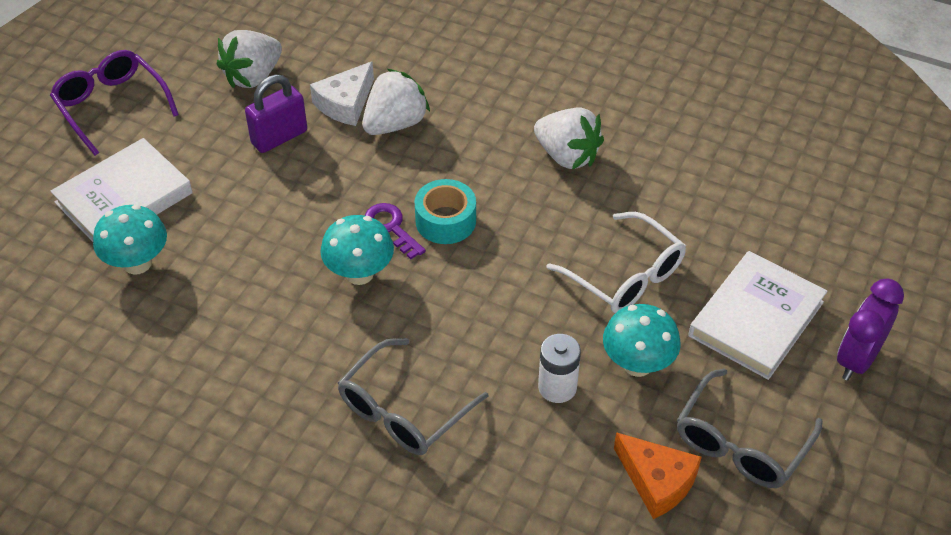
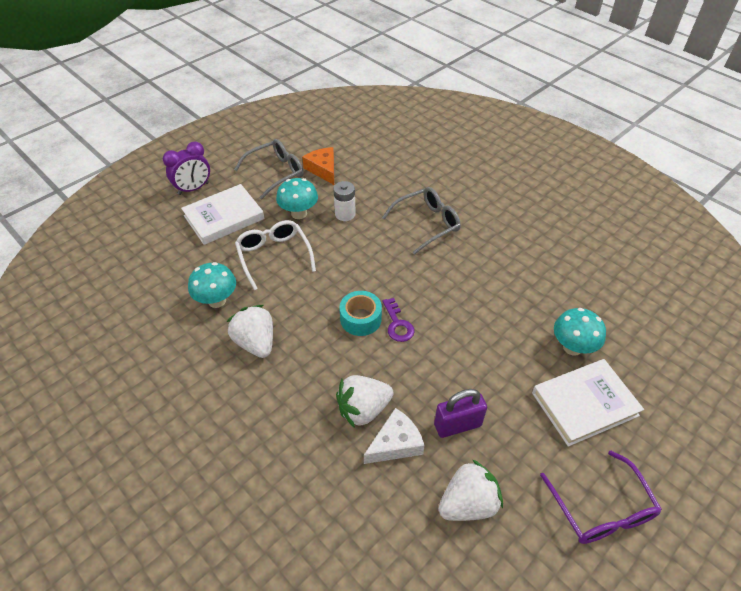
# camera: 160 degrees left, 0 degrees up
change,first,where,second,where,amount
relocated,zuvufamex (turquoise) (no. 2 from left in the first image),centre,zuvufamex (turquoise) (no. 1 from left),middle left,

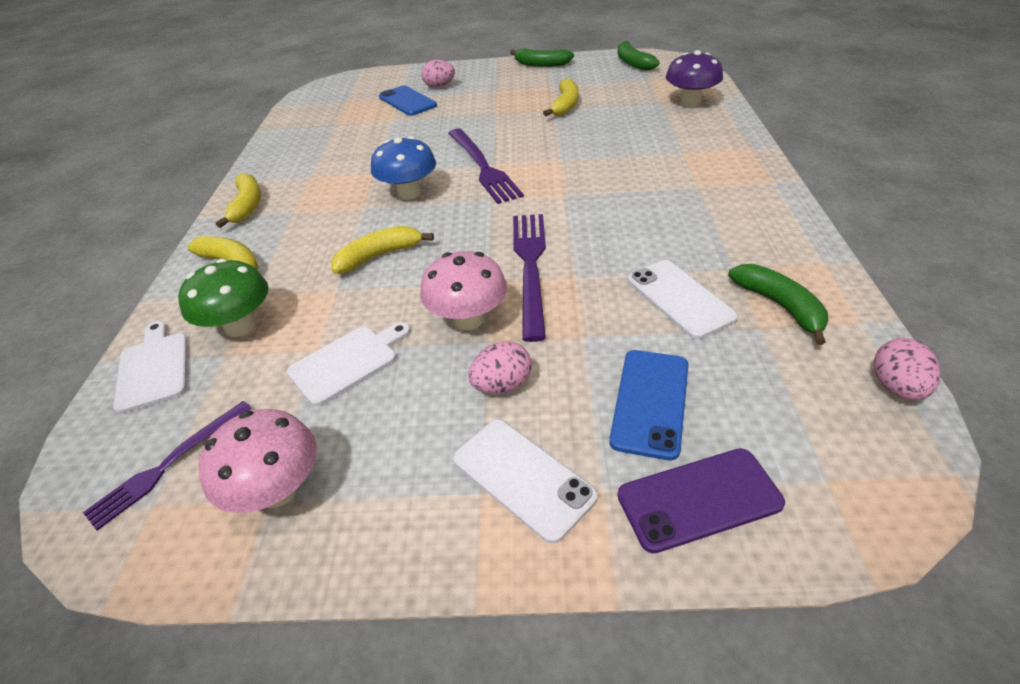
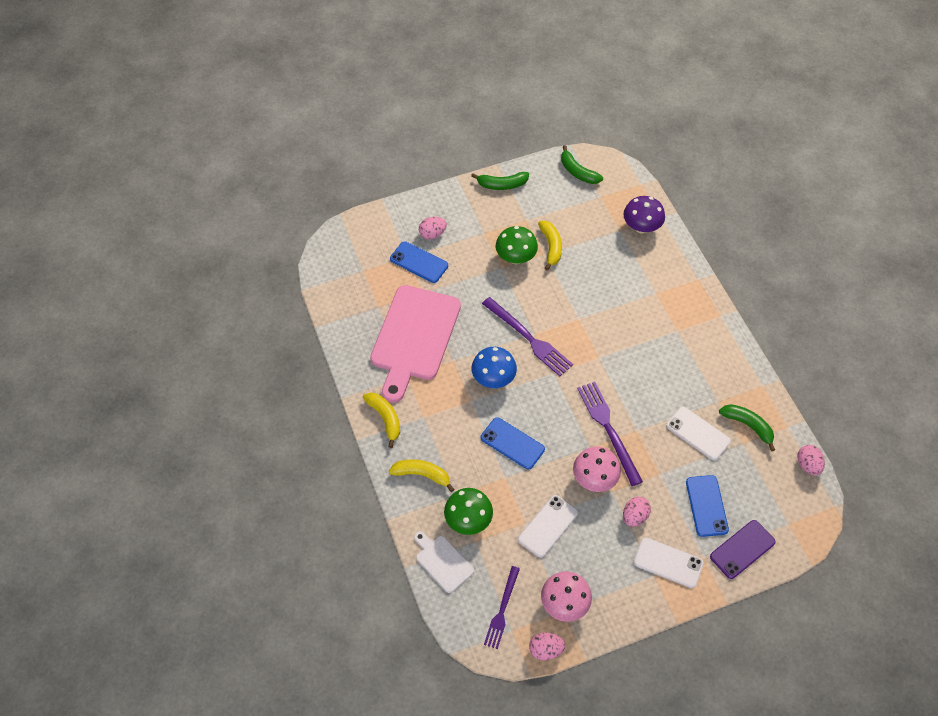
# camera: 25 degrees left, 15 degrees up
change,first,where,second,where,amount
appeared,,,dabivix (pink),centre,
exchanged,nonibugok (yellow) (no. 3 from left),centre,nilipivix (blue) (no. 2 from left),centre,
appeared,,,zuvufamex (green) (no. 2 from left),centre,
exchanged,dabivix (white) (no. 2 from left),centre,nilipivix (white) (no. 1 from left),bottom centre,
appeared,,,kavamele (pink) (no. 2 from left),bottom centre,

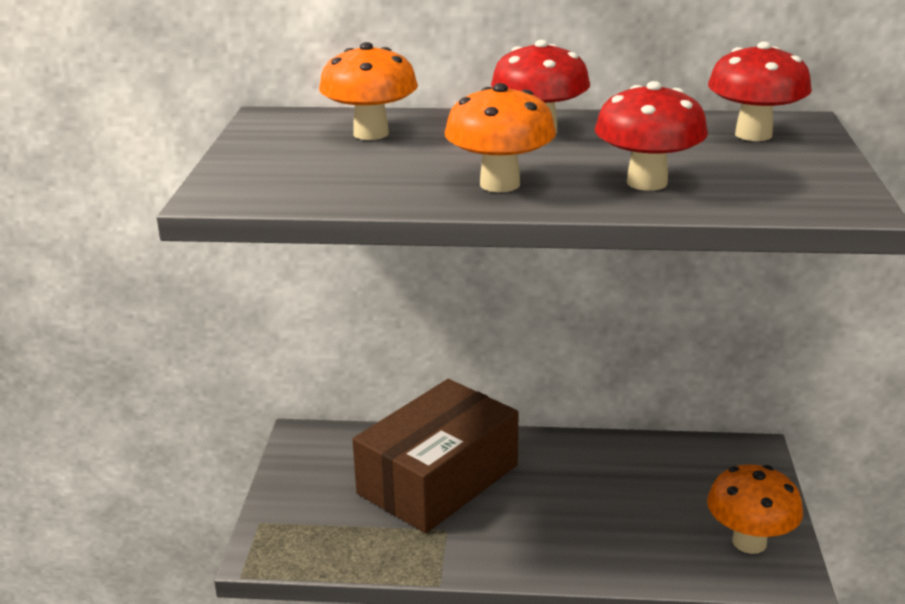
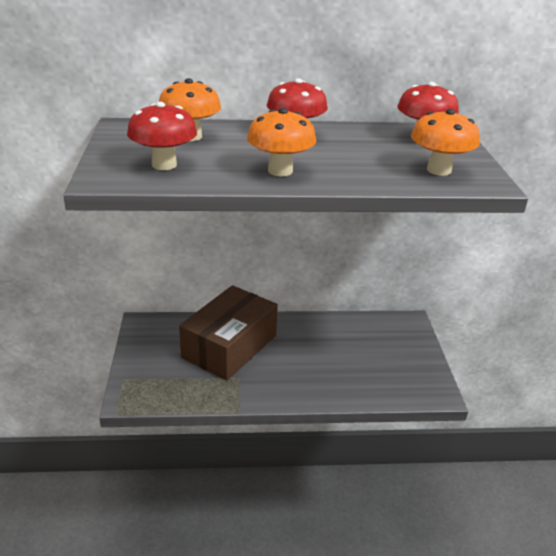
# camera: 10 degrees left, 5 degrees up
change,first,where,second,where,amount
relocated,zuvufamex (red) (no. 2 from left in the first image),top right,zuvufamex (red) (no. 1 from left),top left,
relocated,zuvufamex (orange) (no. 3 from left),bottom right,,top right,

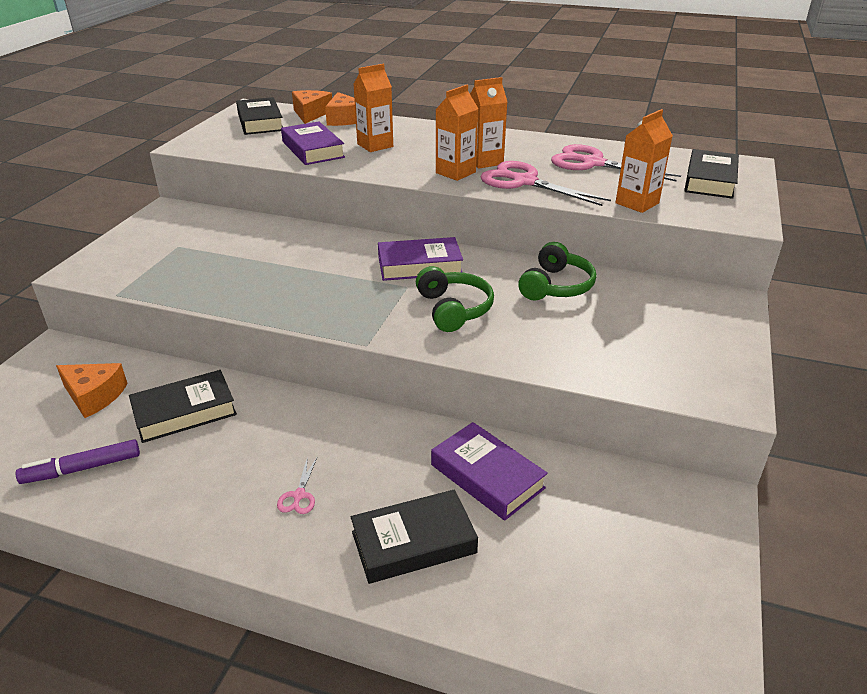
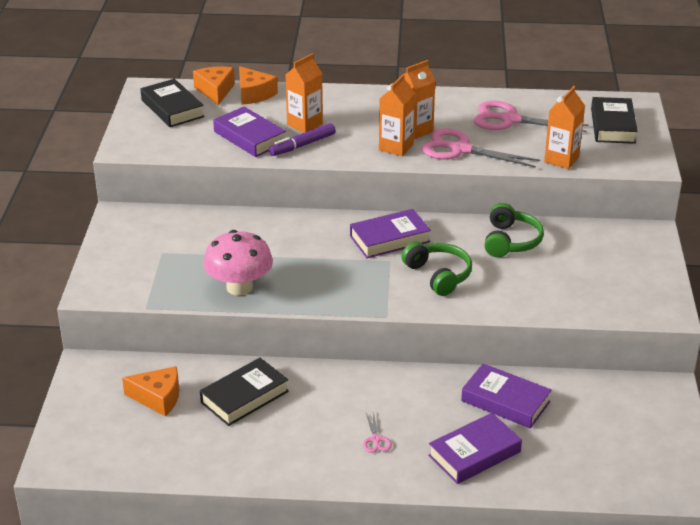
# camera: 15 degrees left, 0 degrees up
change,first,where,second,where,amount
appeared,,,zuvufamex (pink),centre,
relocated,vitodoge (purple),middle left,,top centre,
colour,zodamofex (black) (no. 3 from left),bottom centre,zodamofex (purple) (no. 3 from left),bottom right,

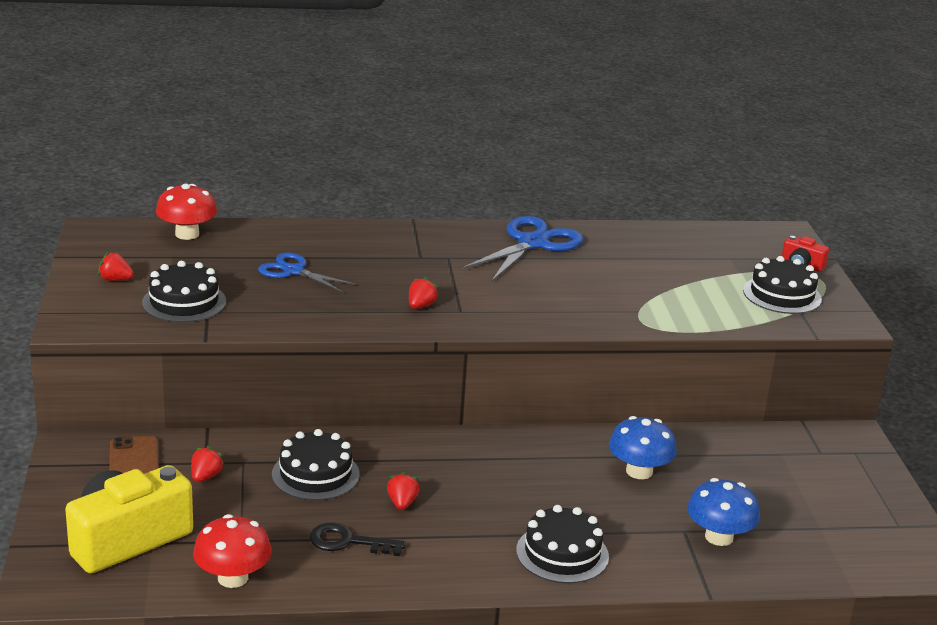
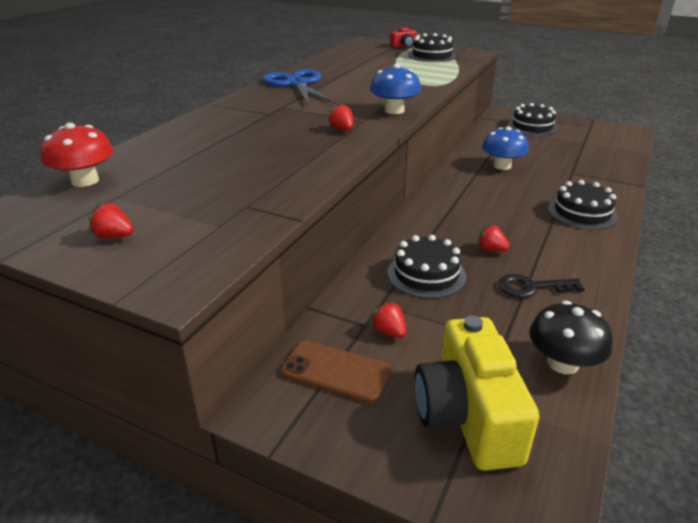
# camera: 55 degrees left, 5 degrees up
change,first,where,second,where,amount
spun,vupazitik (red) (no. 1 from left),middle left,,middle left,60 degrees clockwise
relocated,zuvufamex (blue) (no. 2 from left in the first image),bottom right,zuvufamex (blue) (no. 1 from left),top centre,
spun,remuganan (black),bottom centre,,middle right,45 degrees clockwise
relocated,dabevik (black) (no. 1 from left in the first image),middle left,dabevik (black) (no. 3 from left),top right,
colour,zuvufamex (red) (no. 2 from left),bottom left,zuvufamex (black),middle right,
missing,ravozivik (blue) (no. 1 from left),middle left,,,

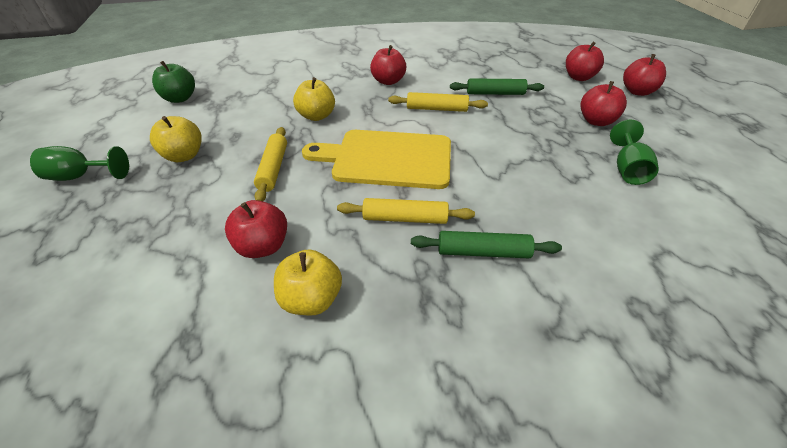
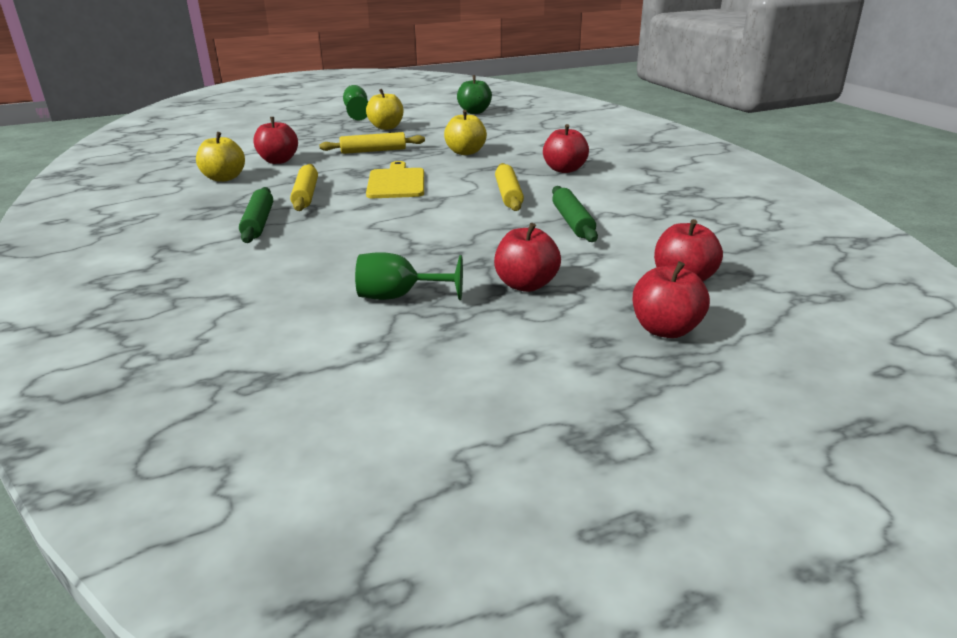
# camera: 80 degrees right, 15 degrees down
change,first,where,second,where,amount
size,dabivix (yellow),centre,,top centre,x0.65

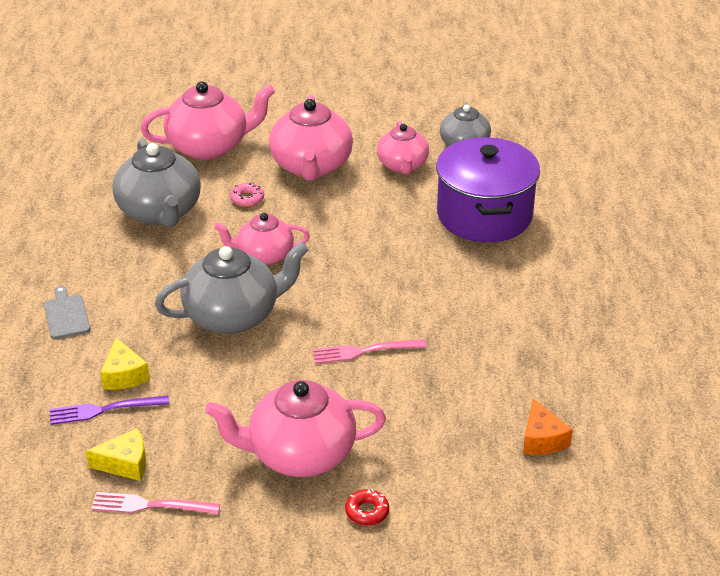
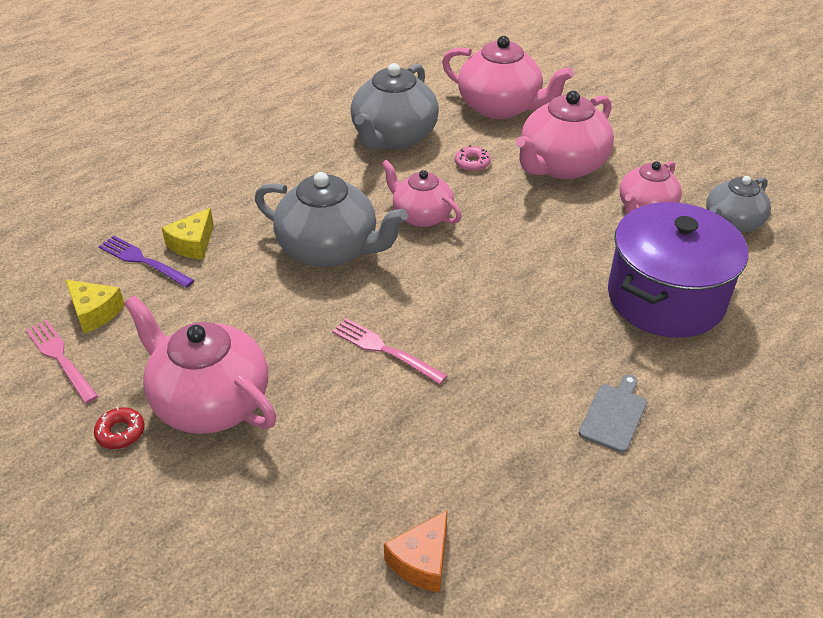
# camera: 45 degrees right, 5 degrees up
change,first,where,second,where,amount
relocated,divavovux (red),bottom centre,,bottom left,
relocated,dabivix (grey),middle left,,bottom right,

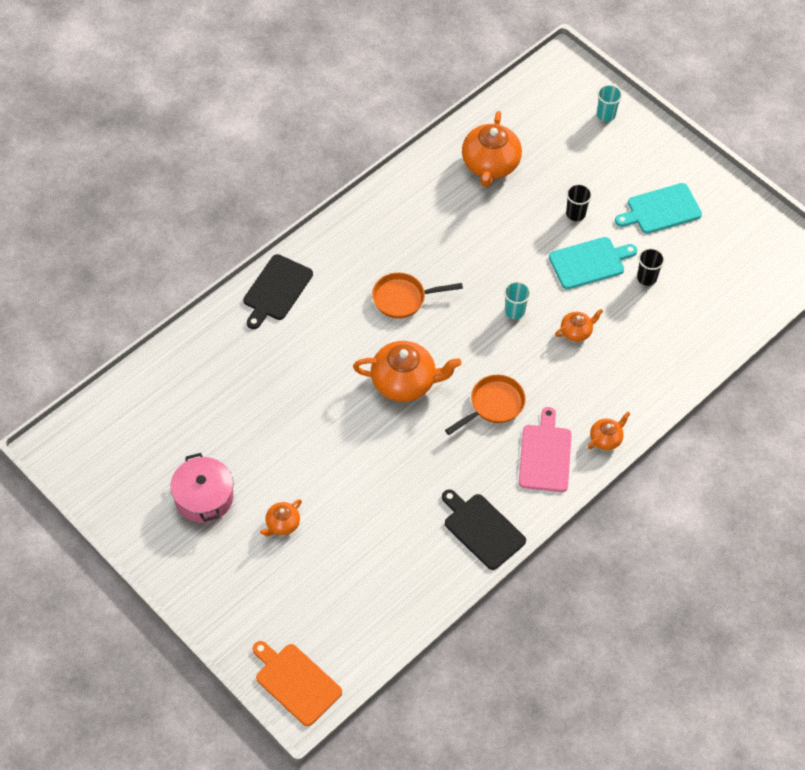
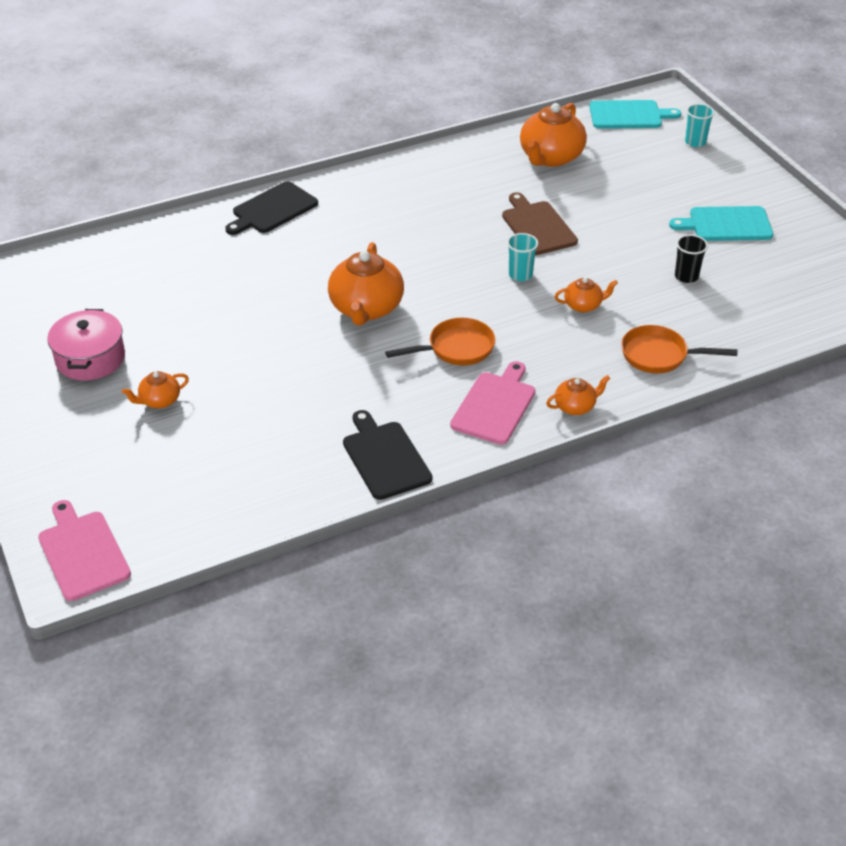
# camera: 20 degrees right, 15 degrees down
change,first,where,second,where,amount
colour,dabivix (orange),bottom centre,dabivix (pink) (no. 1 from left),middle left,
spun,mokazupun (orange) (no. 2 from left),centre,,centre,75 degrees clockwise
appeared,,,dabivix (brown),top centre,
relocated,dabivix (turquoise) (no. 1 from left),middle right,,top right,
relocated,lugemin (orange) (no. 1 from left in the first image),centre,lugemin (orange) (no. 2 from left),middle right,
missing,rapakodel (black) (no. 1 from left),top right,,,

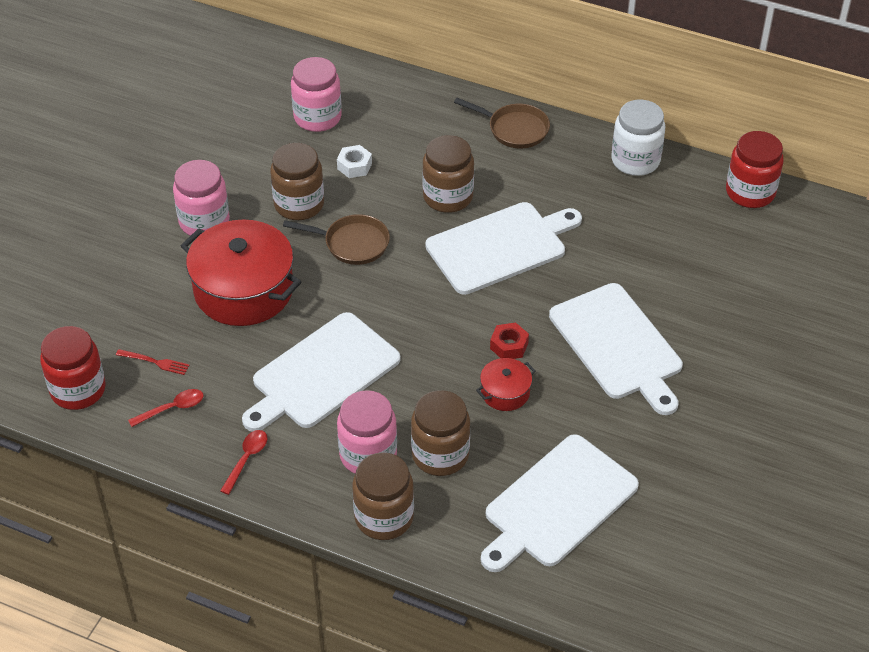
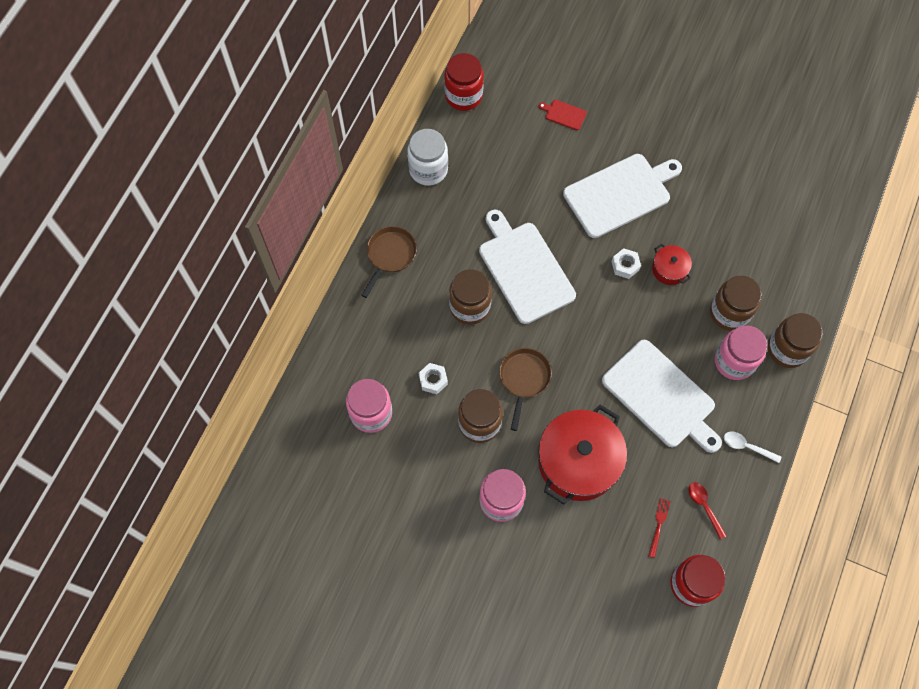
# camera: 90 degrees left, 20 degrees up
change,first,where,second,where,amount
appeared,,,dabivix (red),top centre,
colour,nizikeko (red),centre,nizikeko (white) (no. 2 from left),middle right,
colour,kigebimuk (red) (no. 2 from left),bottom left,kigebimuk (white),middle right,
missing,dabivix (white) (no. 3 from left),bottom centre,,,

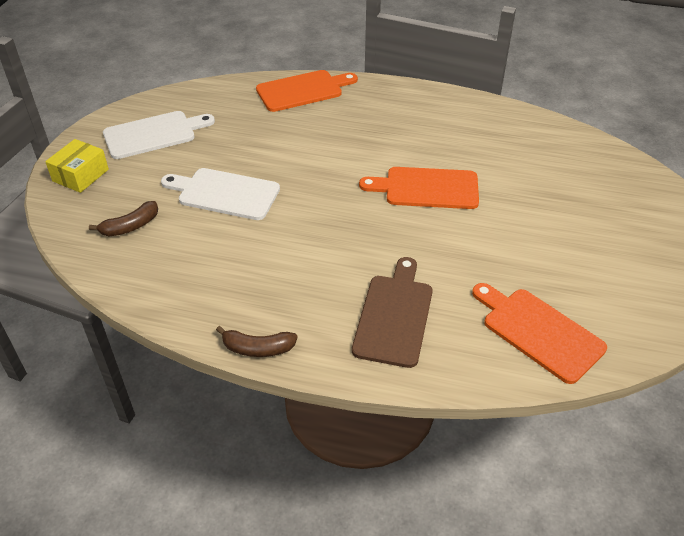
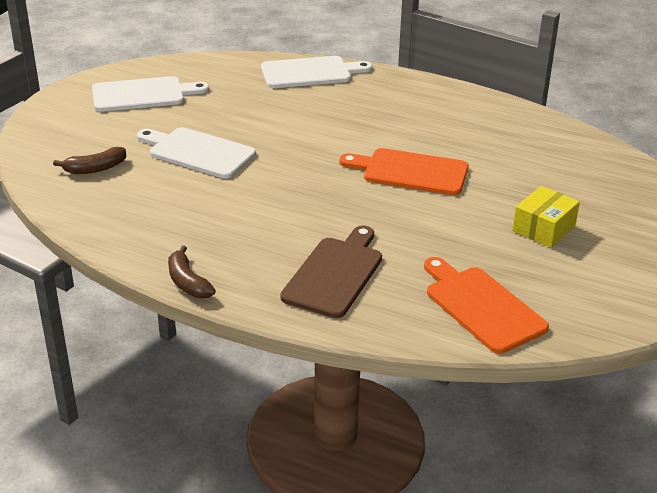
# camera: 10 degrees right, 10 degrees down
change,first,where,second,where,amount
spun,nonibugok (brown) (no. 2 from left),centre,,middle left,45 degrees clockwise
colour,dabivix (orange) (no. 1 from left),top centre,dabivix (white) (no. 3 from left),top centre,
relocated,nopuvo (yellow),top left,,middle right,

